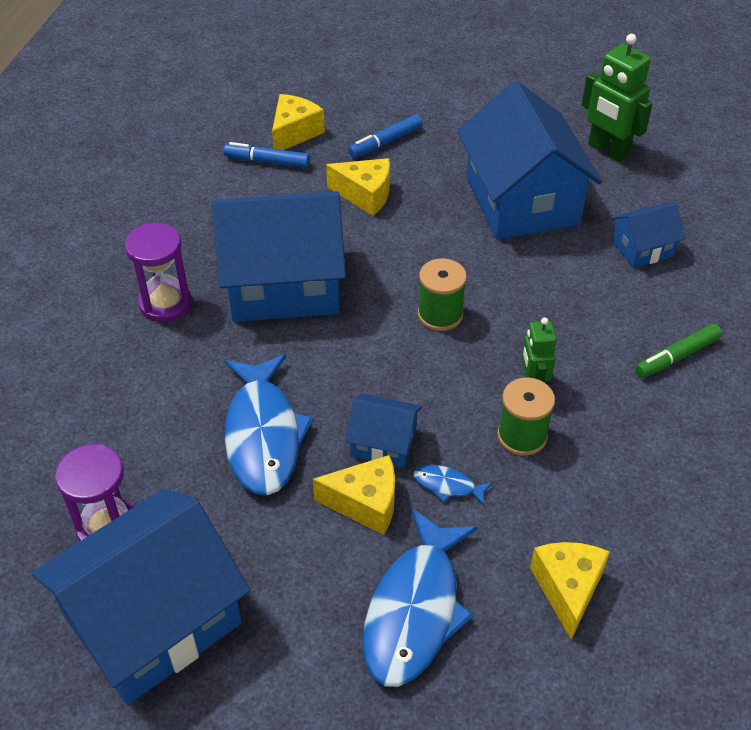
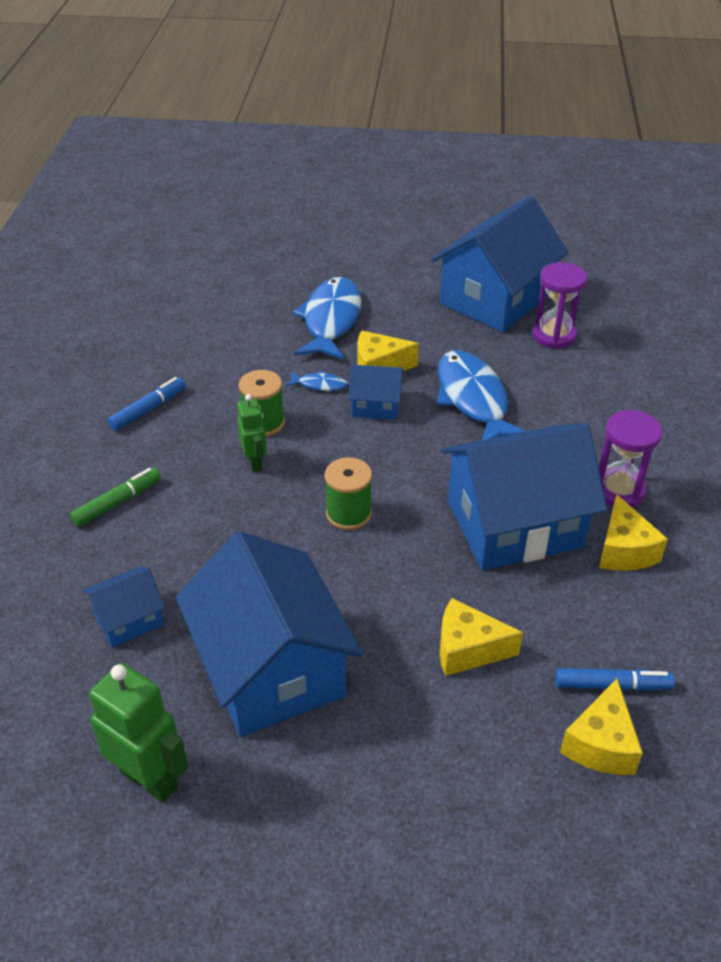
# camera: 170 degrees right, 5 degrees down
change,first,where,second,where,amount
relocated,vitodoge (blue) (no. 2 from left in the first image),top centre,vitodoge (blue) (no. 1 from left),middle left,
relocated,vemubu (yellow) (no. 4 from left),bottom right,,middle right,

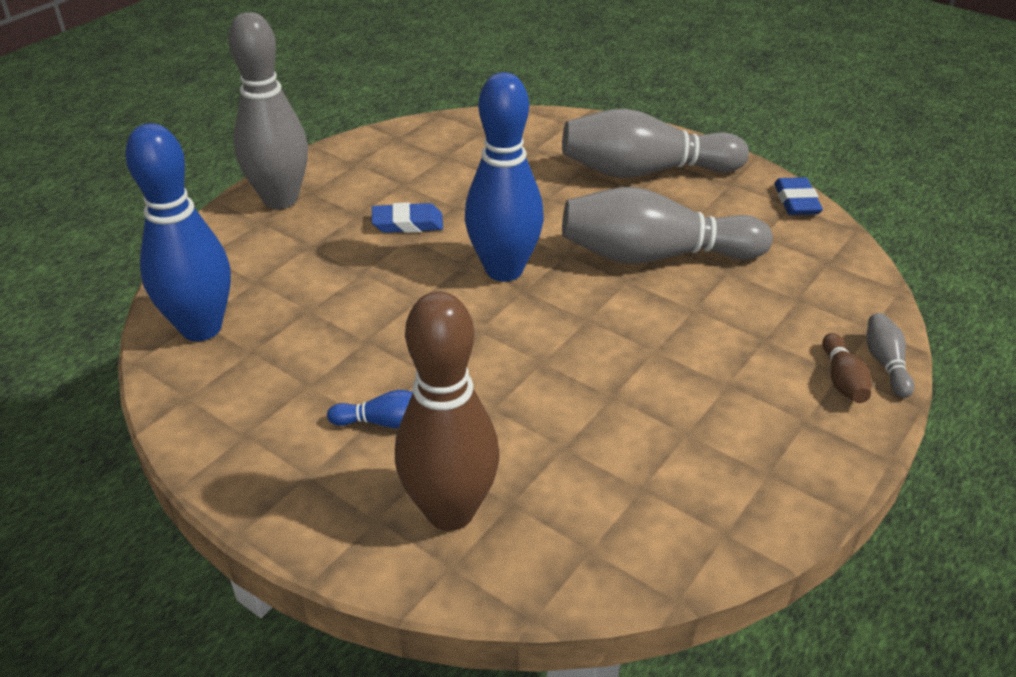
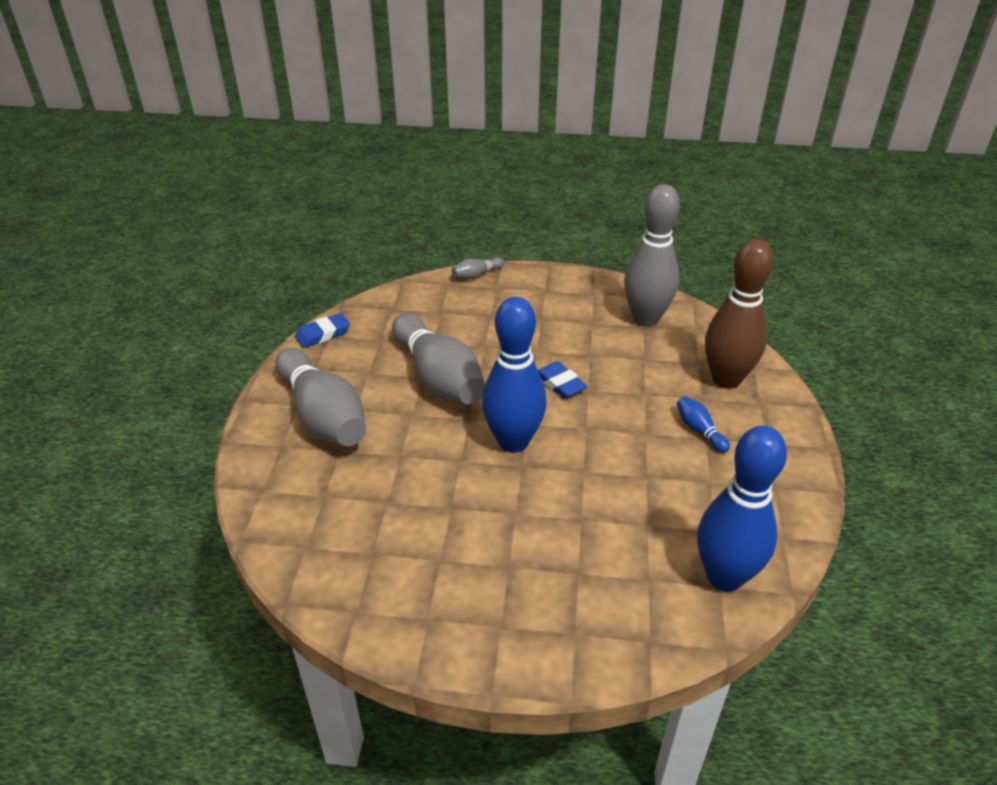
# camera: 120 degrees left, 0 degrees up
change,first,where,second,where,amount
relocated,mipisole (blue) (no. 1 from left in the first image),top centre,mipisole (blue) (no. 2 from left),centre,
relocated,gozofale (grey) (no. 1 from left in the first image),top left,gozofale (grey) (no. 4 from left),top centre,
missing,gozofale (brown) (no. 2 from left),middle right,,,

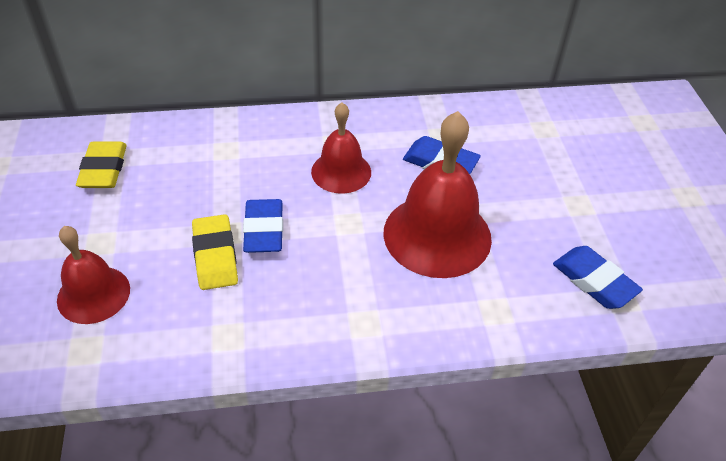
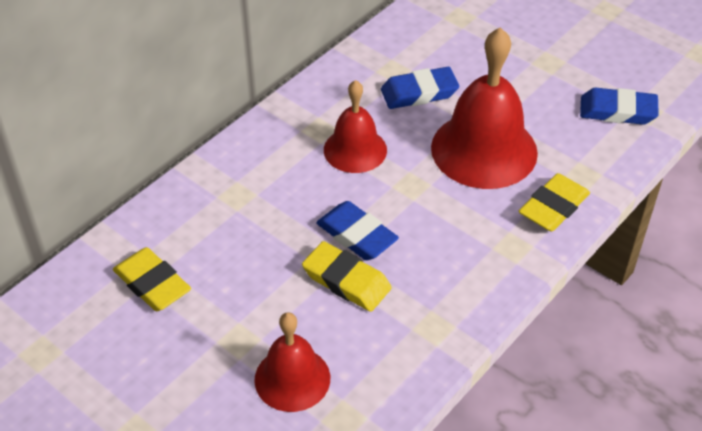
# camera: 40 degrees left, 0 degrees up
change,first,where,second,where,amount
appeared,,,mipisole (yellow) (no. 3 from left),middle right,

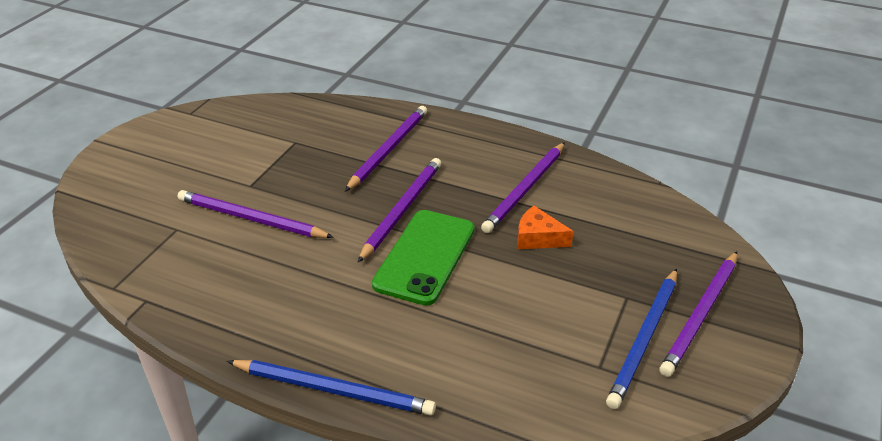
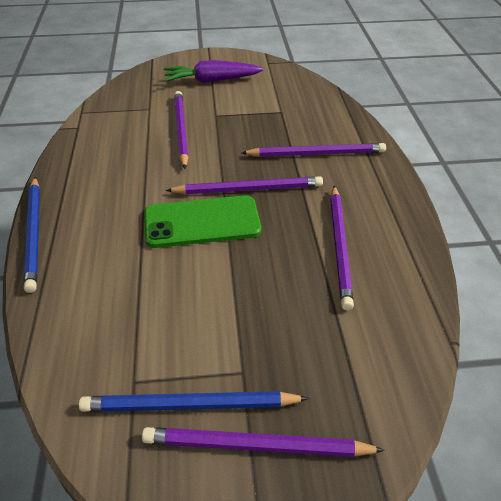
# camera: 60 degrees right, 5 degrees up
change,first,where,second,where,amount
appeared,,,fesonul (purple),top centre,
spun,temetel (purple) (no. 4 from left in the first image),centre,temetel (purple) (no. 5 from left),middle right,90 degrees counterclockwise
missing,vemubu (orange),centre,,,

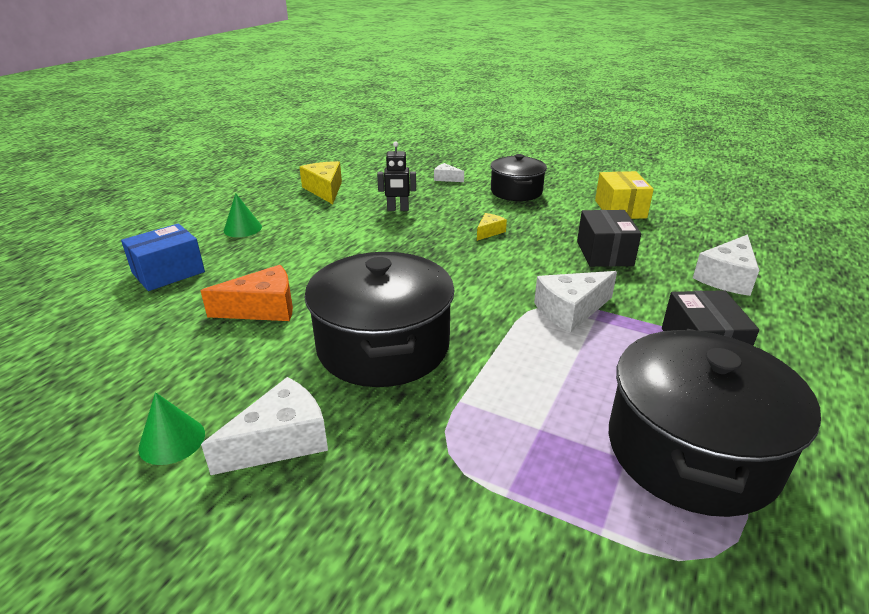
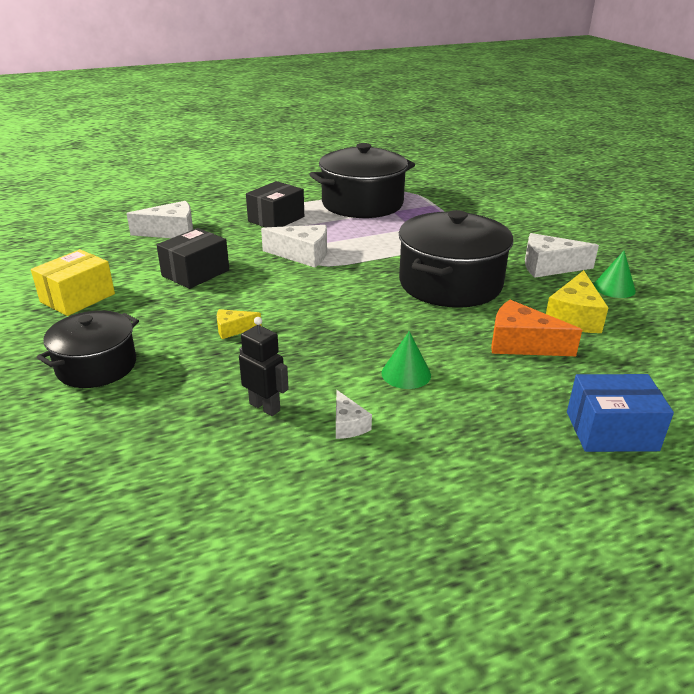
# camera: 140 degrees left, 0 degrees up
change,first,where,second,where,amount
relocated,vemubu (white) (no. 2 from left in the first image),top centre,vemubu (white) (no. 3 from left),centre,
relocated,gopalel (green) (no. 2 from left in the first image),middle left,gopalel (green) (no. 1 from left),centre,
relocated,vemubu (yellow) (no. 1 from left in the first image),top centre,vemubu (yellow) (no. 2 from left),middle right,

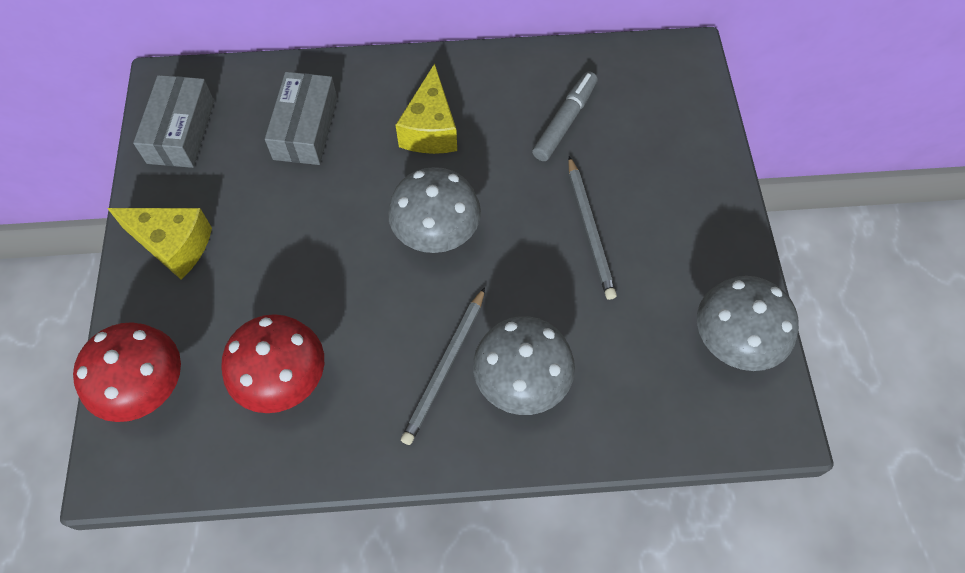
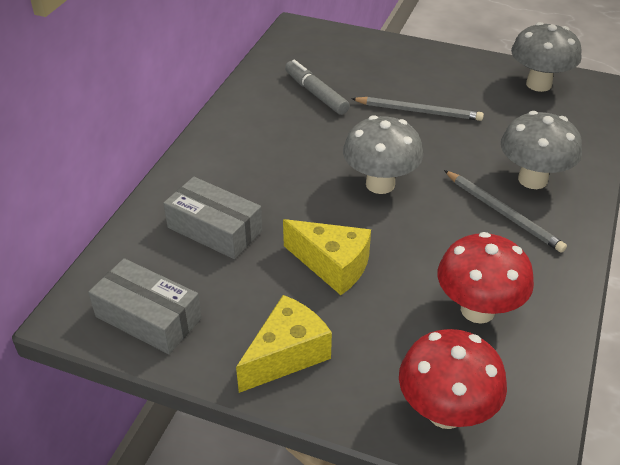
# camera: 65 degrees left, 20 degrees down
change,first,where,second,where,amount
relocated,vemubu (yellow) (no. 2 from left),top centre,,centre,

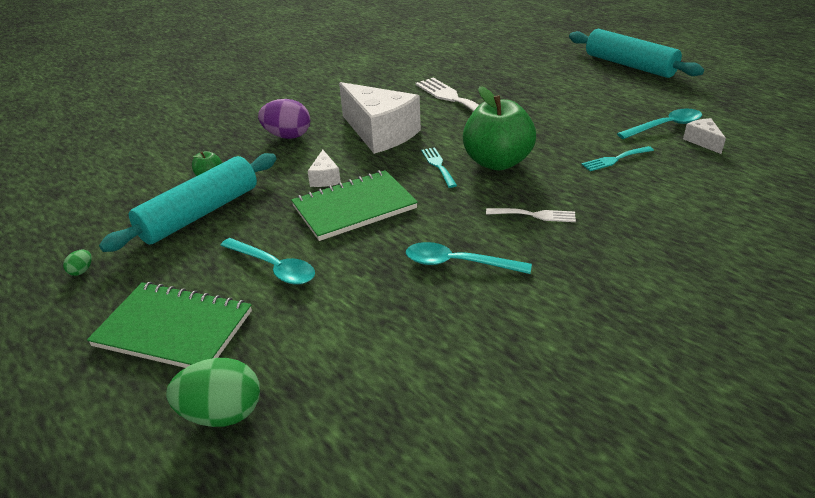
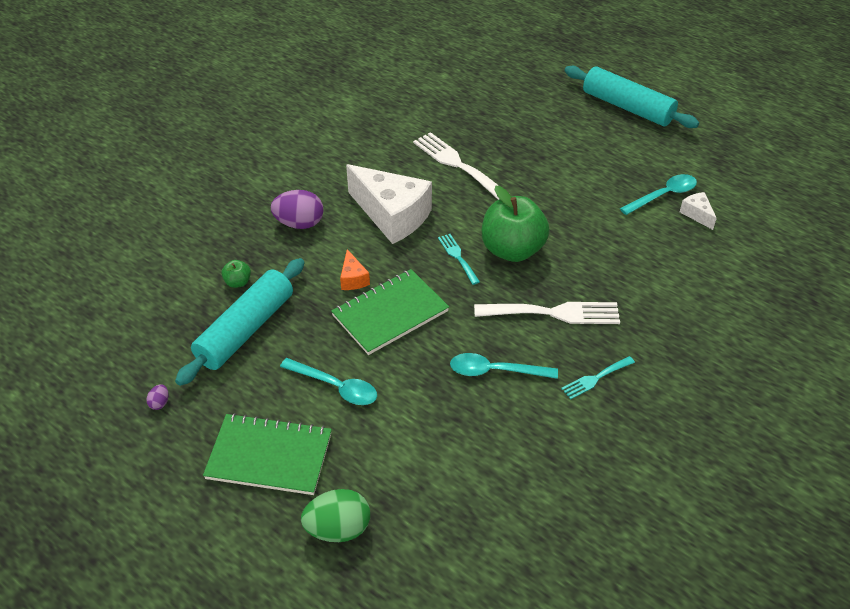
# camera: 10 degrees left, 10 degrees up
change,first,where,second,where,amount
colour,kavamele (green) (no. 1 from left),middle left,kavamele (purple) (no. 1 from left),middle left,
colour,vemubu (white) (no. 1 from left),centre,vemubu (orange),centre,
size,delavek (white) (no. 2 from left),centre,,centre,x1.84
relocated,delavek (turquoise) (no. 2 from left),top right,,middle right,

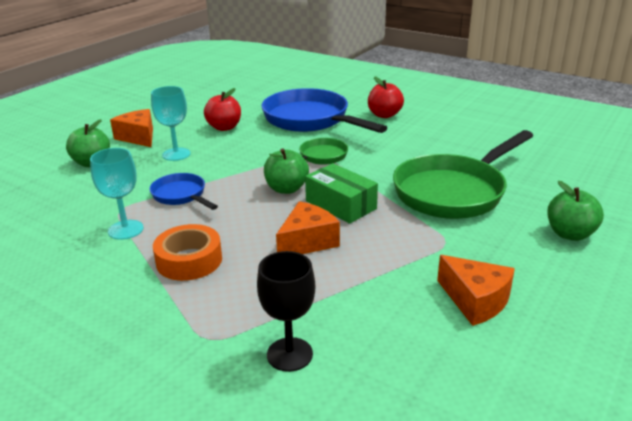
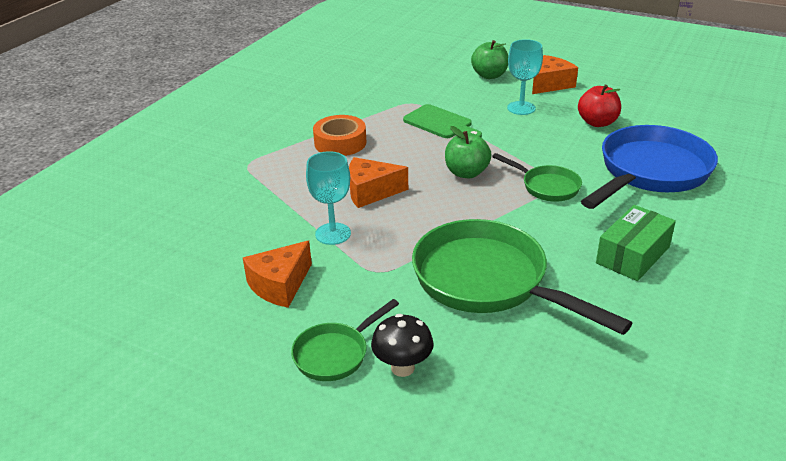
# camera: 85 degrees right, 5 degrees up
change,first,where,second,where,amount
appeared,,,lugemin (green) (no. 1 from left),bottom centre,
relocated,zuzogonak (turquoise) (no. 1 from left),middle left,,centre,
spun,vemubu (orange) (no. 2 from left),centre,,centre,135 degrees clockwise
exchanged,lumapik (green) (no. 3 from left),middle right,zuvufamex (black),bottom centre,
exchanged,lugemin (blue) (no. 1 from left),middle left,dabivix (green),top centre,
relocated,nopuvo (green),centre,,middle right,
missing,zuzogonak (black),bottom centre,,,
missing,lumapik (red) (no. 2 from left),top centre,,,

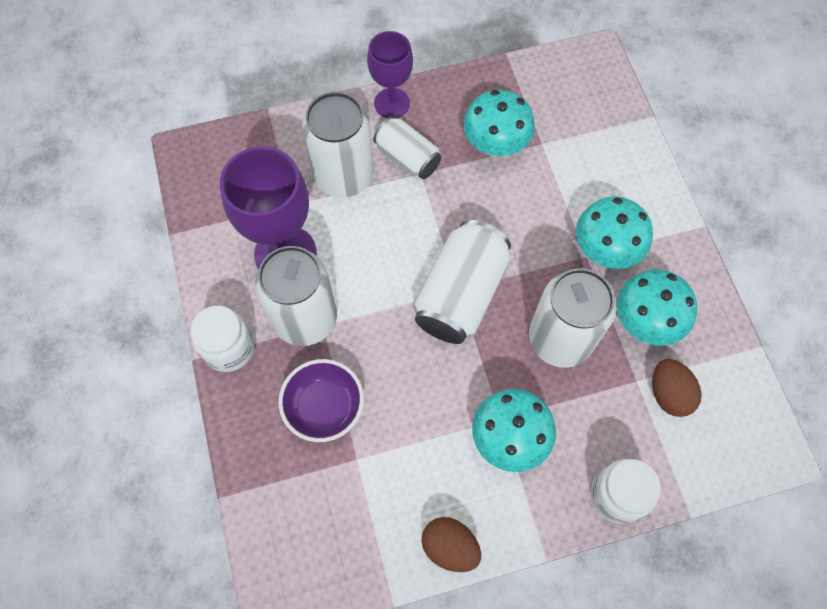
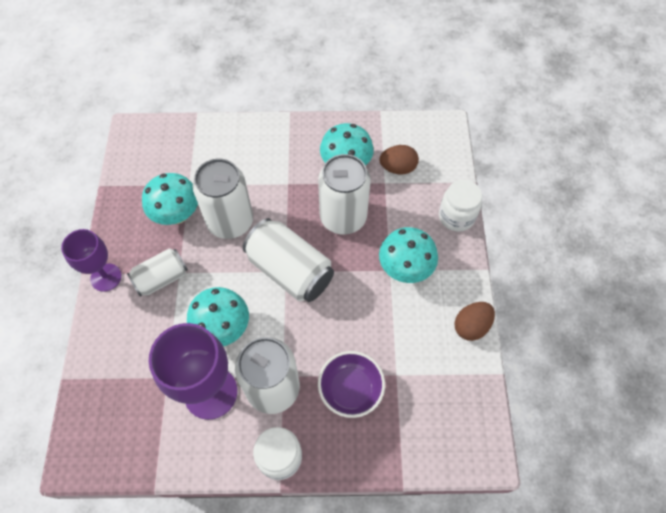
# camera: 75 degrees left, 5 degrees down
change,first,where,second,where,amount
relocated,zuvufamex (turquoise) (no. 3 from left in the first image),middle right,zuvufamex (turquoise) (no. 2 from left),middle left,
relocated,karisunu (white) (no. 2 from left),top centre,,centre,

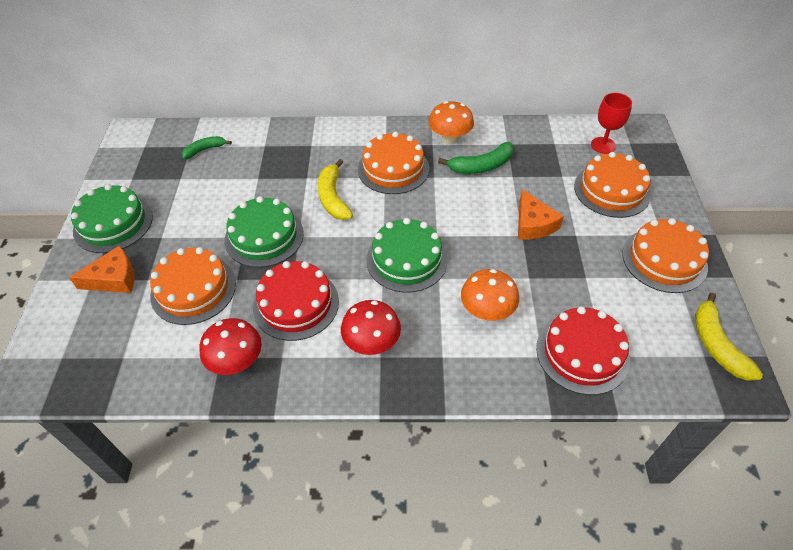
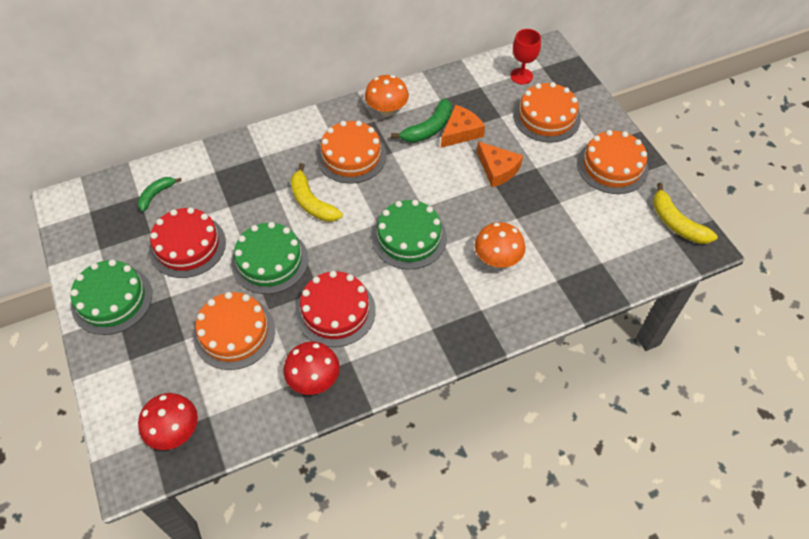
# camera: 25 degrees left, 5 degrees up
change,first,where,second,where,amount
relocated,zuvufamex (red) (no. 2 from left in the first image),centre,zuvufamex (red) (no. 1 from left),bottom left,
relocated,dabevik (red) (no. 2 from left in the first image),middle right,dabevik (red) (no. 1 from left),middle left,
relocated,vemubu (orange) (no. 1 from left),middle left,,top centre,

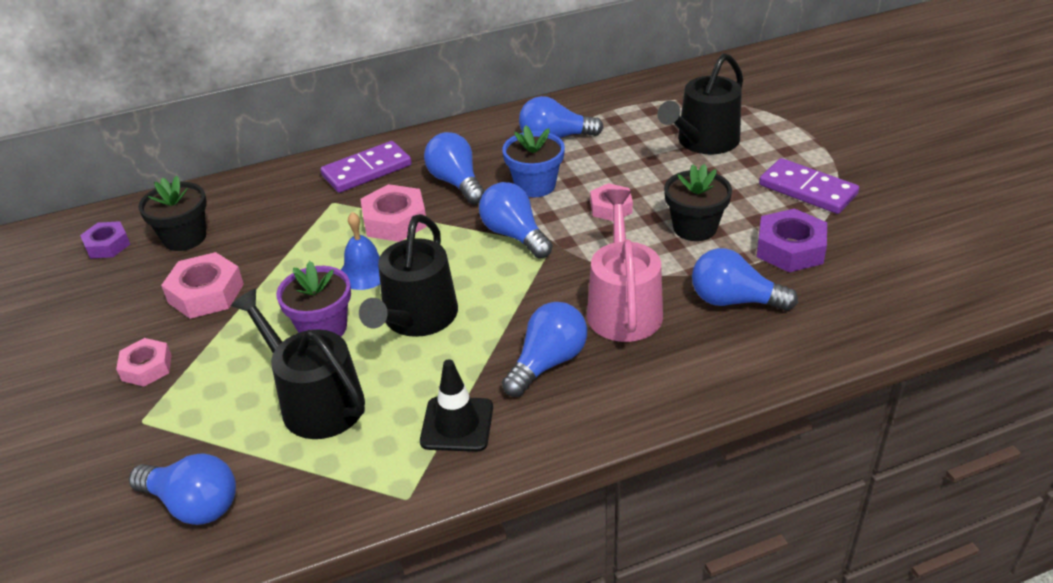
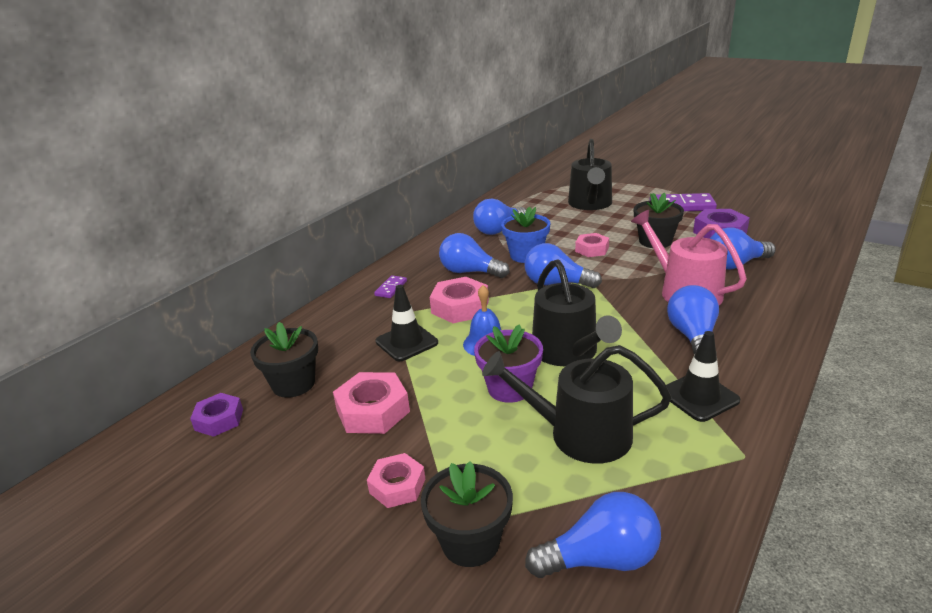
# camera: 35 degrees left, 10 degrees down
change,first,where,second,where,amount
size,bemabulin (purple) (no. 1 from left),top centre,,centre,x0.51
appeared,,,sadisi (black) (no. 1 from left),centre,
appeared,,,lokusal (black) (no. 2 from left),bottom centre,

